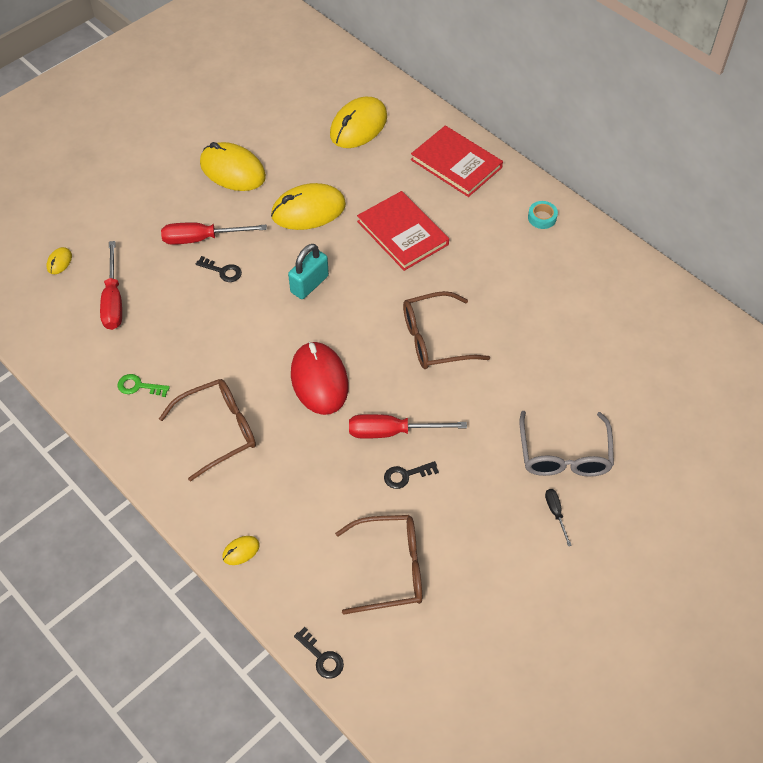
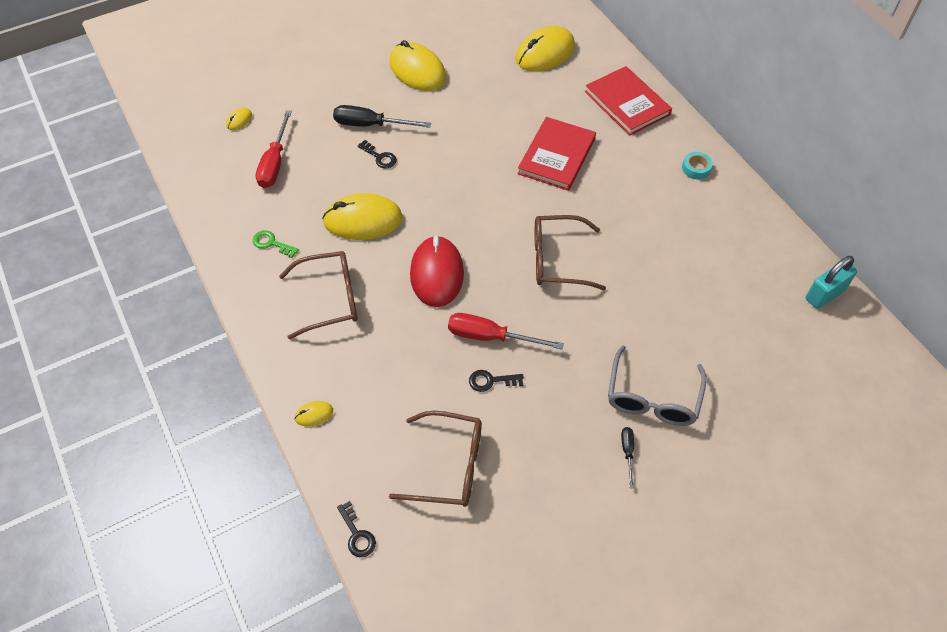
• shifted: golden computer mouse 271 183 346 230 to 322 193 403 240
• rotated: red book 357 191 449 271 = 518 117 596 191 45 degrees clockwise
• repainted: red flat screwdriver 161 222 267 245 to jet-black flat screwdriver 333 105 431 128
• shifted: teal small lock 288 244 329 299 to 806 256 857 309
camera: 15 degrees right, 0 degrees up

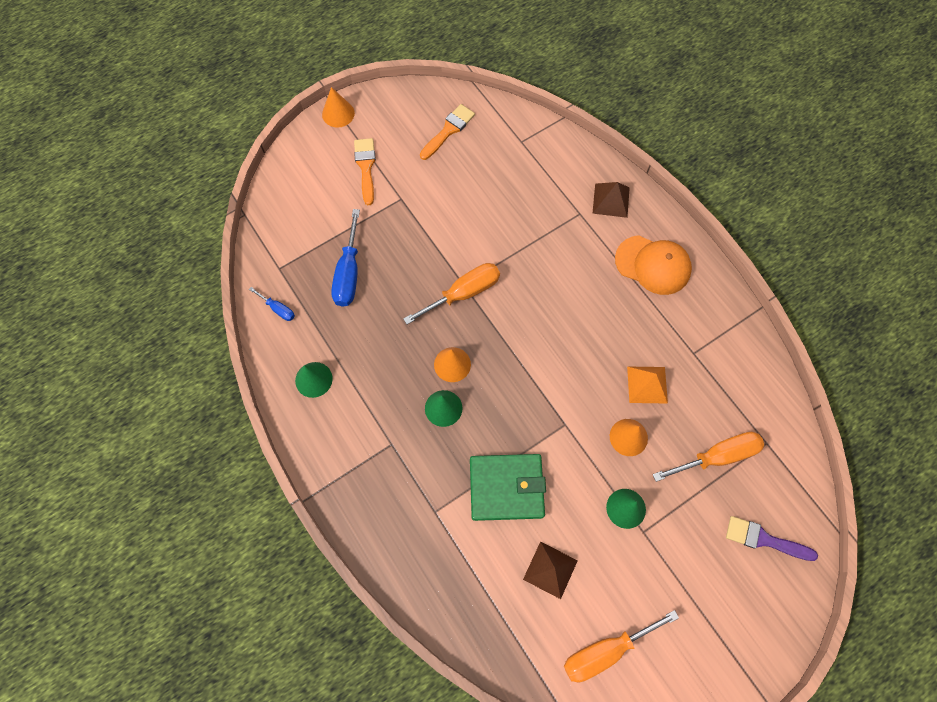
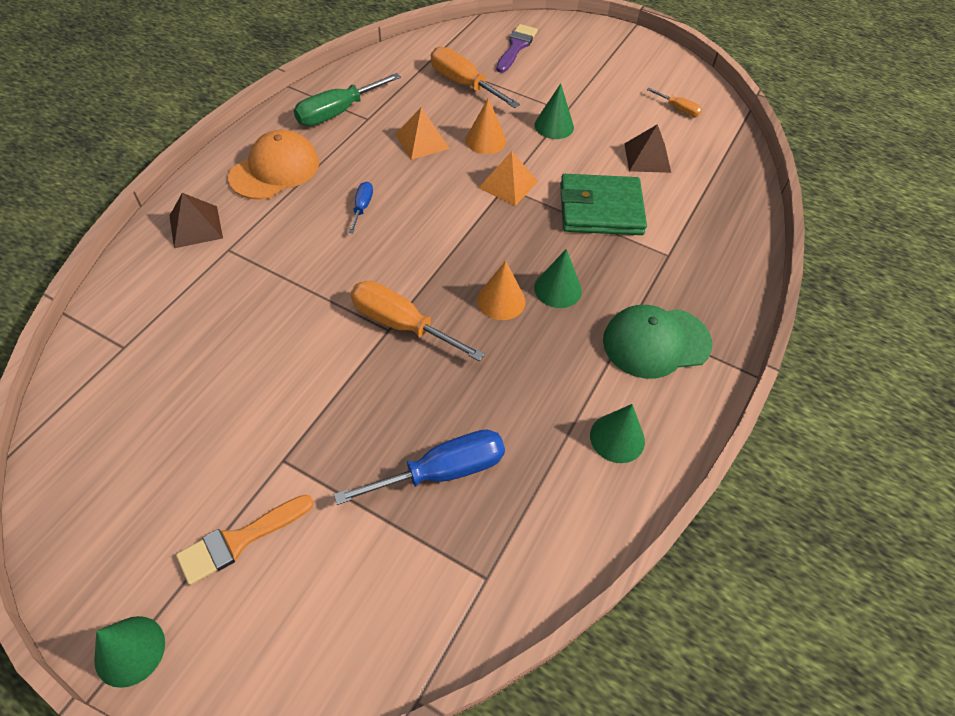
• repainted: orange-coloured solid cone 322 87 355 128 to green solid cone 94 616 165 688
• gone: orange-coloured brush 420 104 475 160
• rotated: orange-coloured baseball cap 615 235 692 295 = 228 130 319 200 45 degrees clockwise
• shifted: blue flat screwdriver 249 287 295 321 to 348 182 373 233
• rotated: green wallet 470 454 546 521 = 560 174 647 235 60 degrees counterclockwise
• rotated: royal purple brush 726 516 818 561 = 496 24 538 73 150 degrees counterclockwise
• scaled: orange-coloured flat screwdriver 564 610 679 682 = 647 88 702 117 x0.52
• new: green flat screwdriver 294 73 401 126
• new: orange-coloured solid pyramid 479 151 538 206
• new: green baseball cap 603 305 712 379
camera: 120 degrees left, 15 degrees down

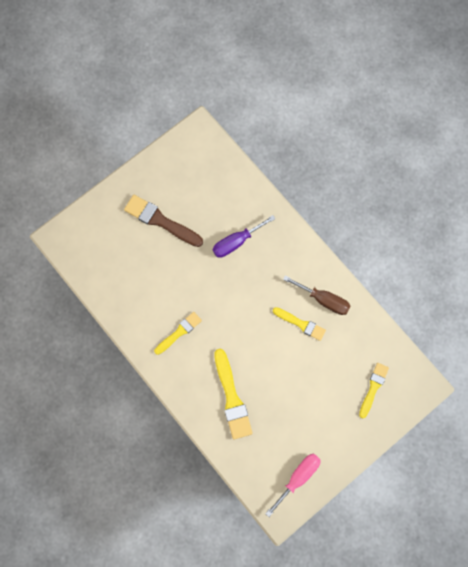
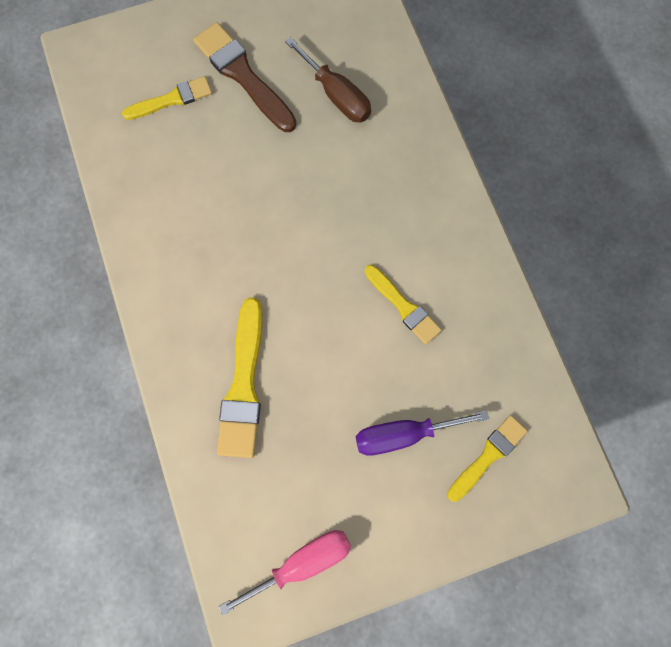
• shifted: royal purple flat screwdriver 213 215 276 258 to 355 410 489 456
• shifted: brown flat screwdriver 283 275 351 315 to 285 37 371 122
• shifted: golden brush 154 312 202 355 to 122 76 212 120
camera: 20 degrees right, 0 degrees up

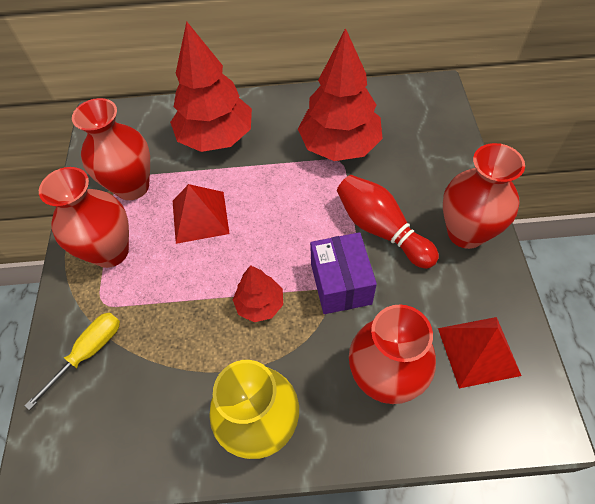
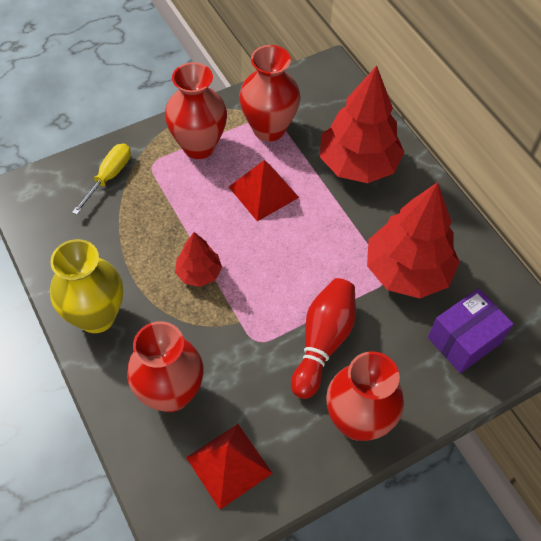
• shifted: royal purple box 310 232 377 314 to 428 288 514 373
• rotated: golden flat screwdriver 24 312 120 410 = 72 144 131 215 75 degrees counterclockwise
camera: 60 degrees right, 0 degrees up

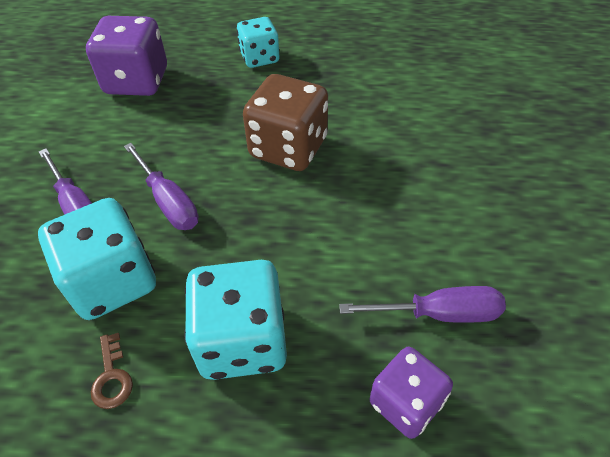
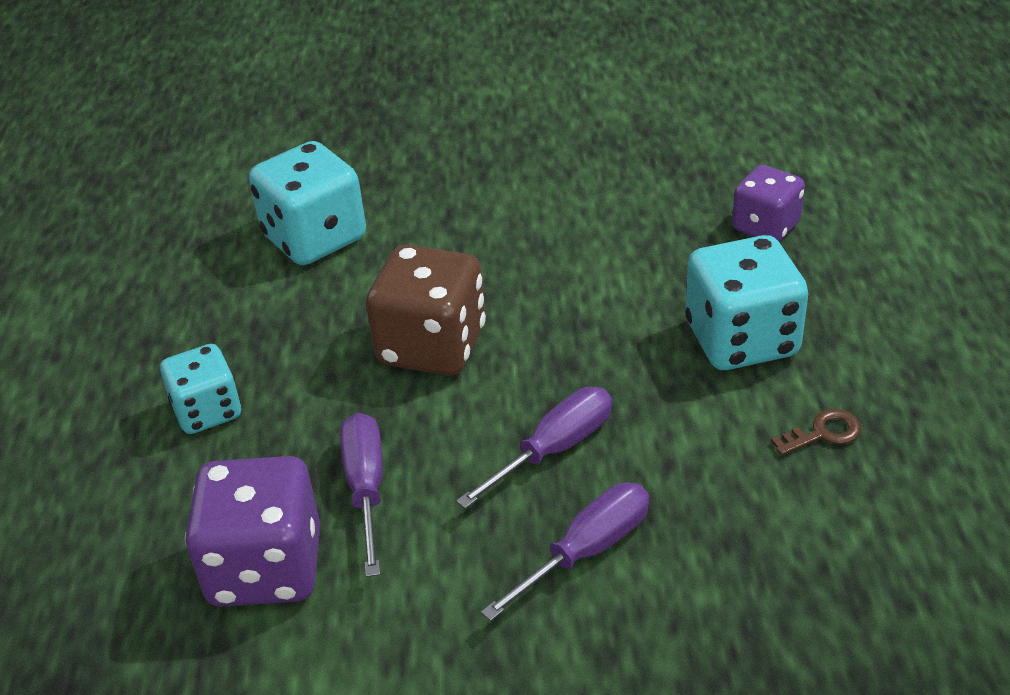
• shifted: teal game die 38 198 156 320 to 249 141 366 265
• shifted: royal purple flat screwdriver 339 286 506 323 to 340 413 383 577
camera: 95 degrees left, 10 degrees down

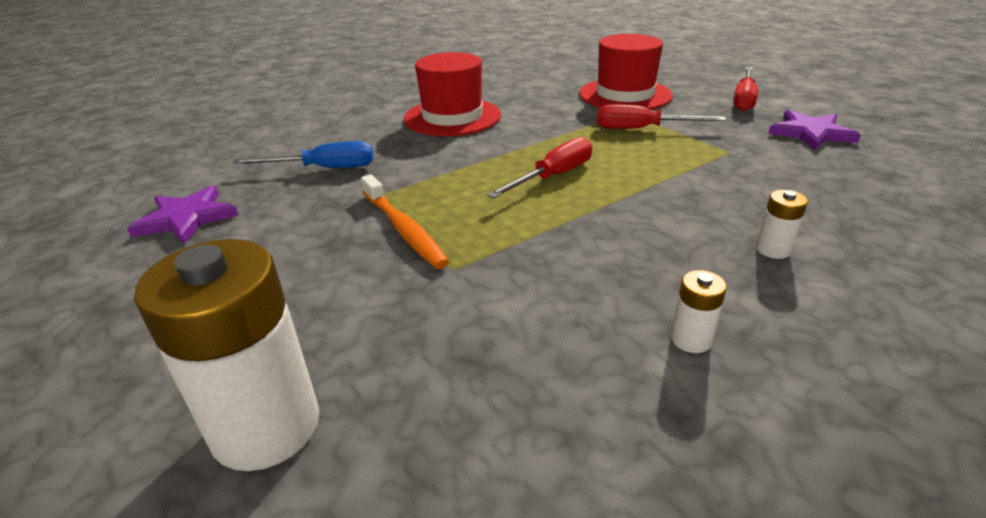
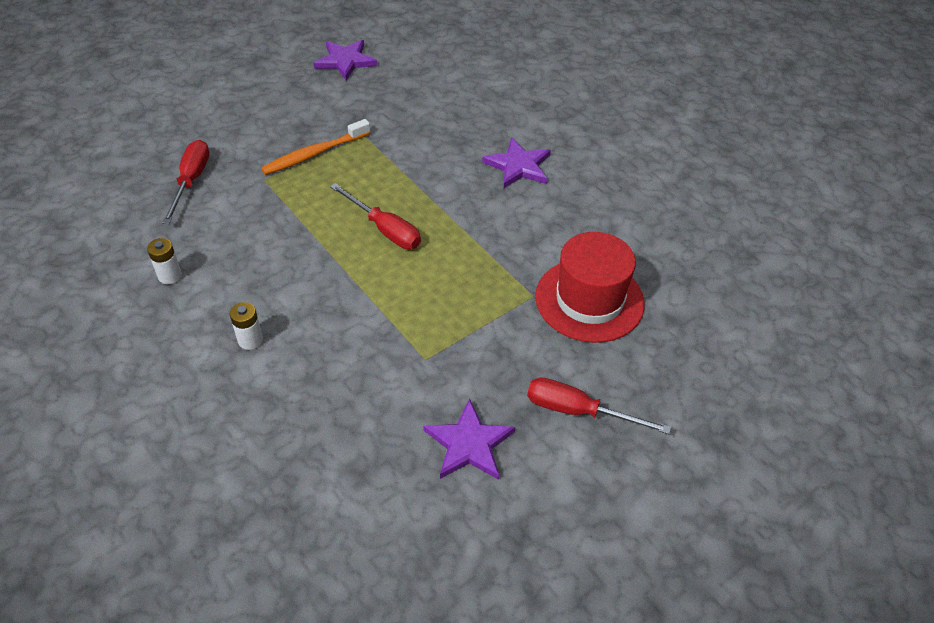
• swapped: red top hat 404 52 501 136 to royal purple star shape 482 137 551 188
• shifted: red flat screwdriver 597 105 726 129 to 162 140 209 224
• gone: blue flat screwdriver 232 141 373 168
• gone: white power cell 134 239 319 471
camera: 85 degrees right, 15 degrees up

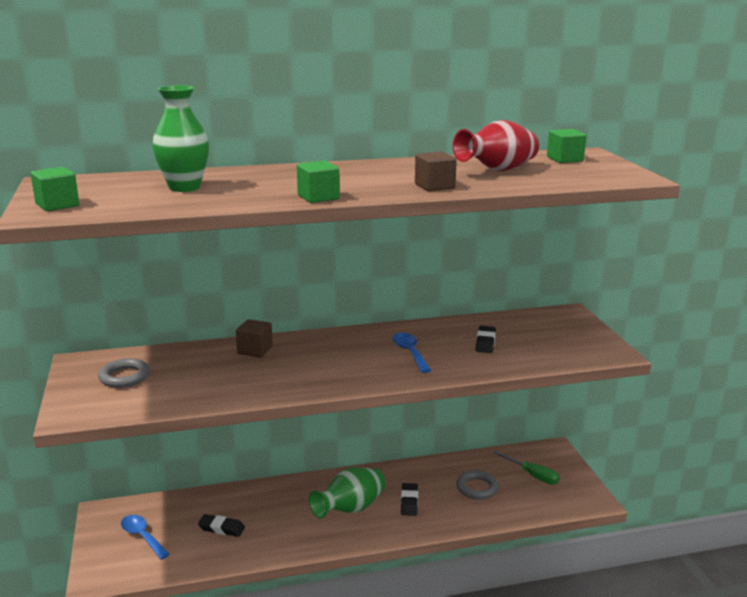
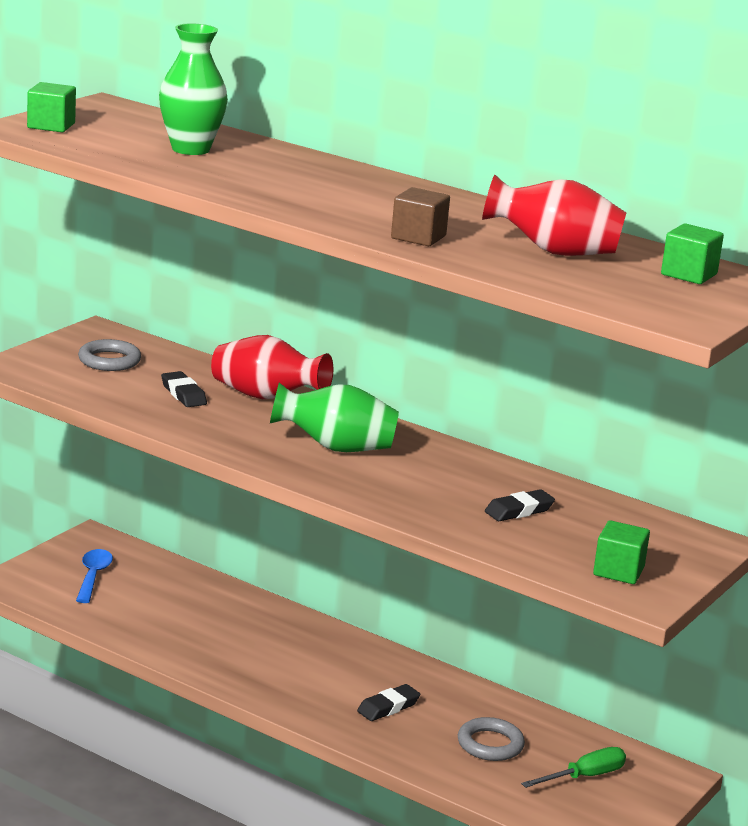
• shifted: green cube 297 161 340 203 to 593 520 650 584
• swapped: brown cube 236 319 273 358 to red tall vase 211 335 333 399
• gone: blue tablespoon 393 333 432 373
• rotated: green flat screwdriver 493 450 560 485 = 521 747 626 788 120 degrees counterclockwise
• shifted: green tall vase 309 468 386 519 to 270 383 399 452
• shifted: jet-black eraser 198 514 245 537 to 161 371 207 407
camera: 45 degrees right, 0 degrees up

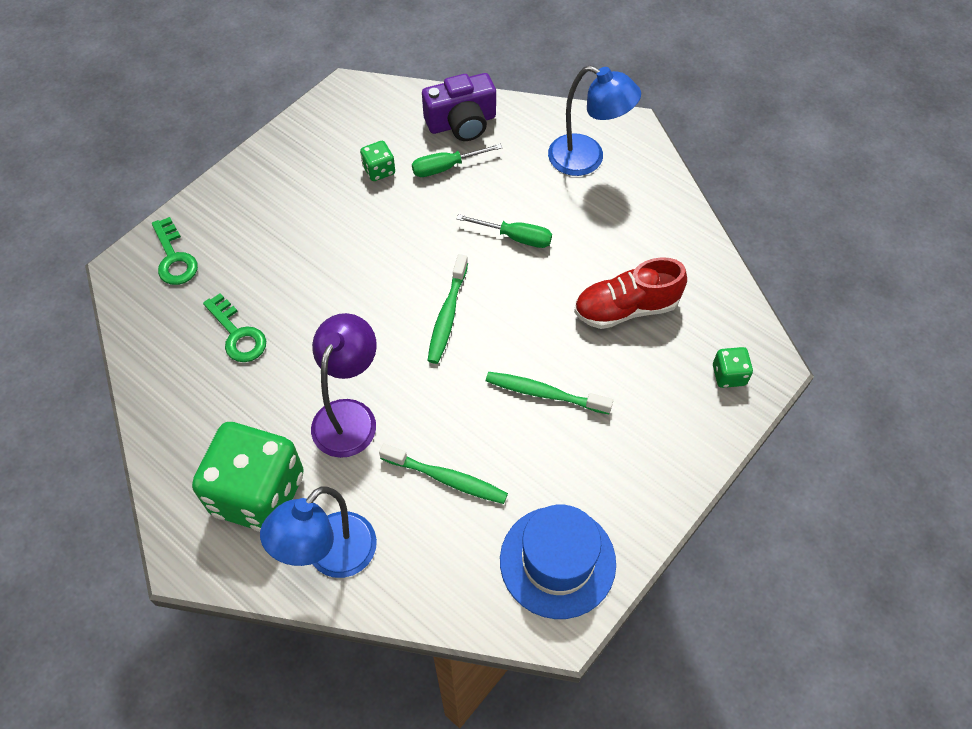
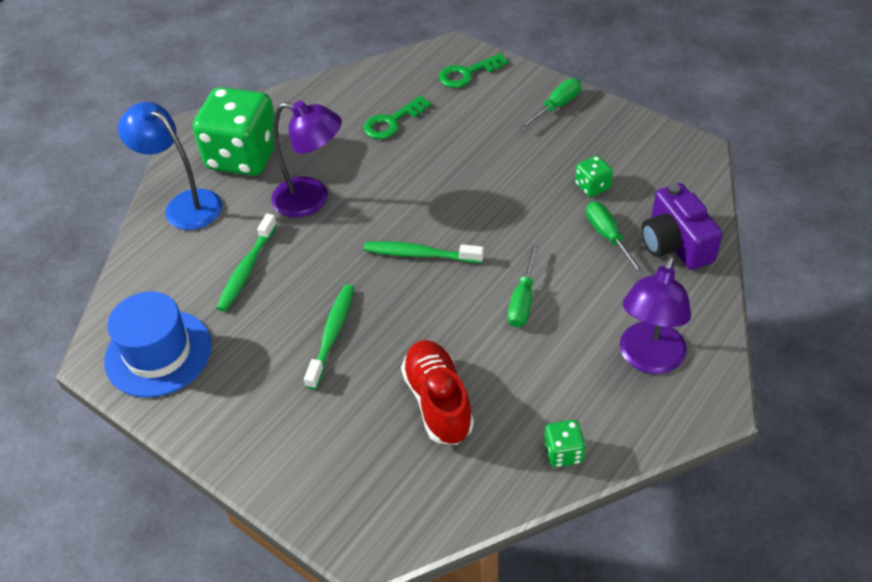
• repainted: blue desk lamp 548 65 641 176 to royal purple desk lamp 620 255 691 374
• shifted: green game die 713 347 753 388 to 544 420 586 467
• new: green flat screwdriver 519 78 581 129
camera: 90 degrees right, 10 degrees down

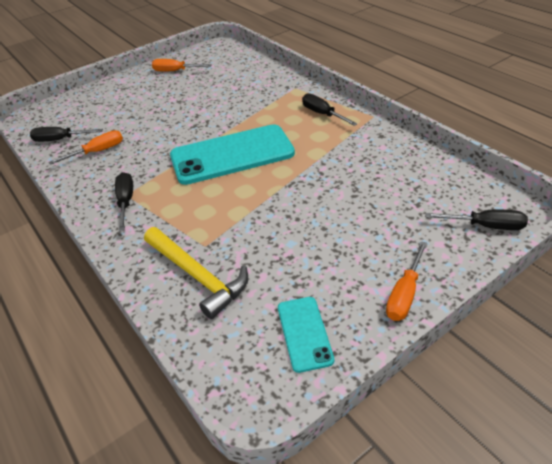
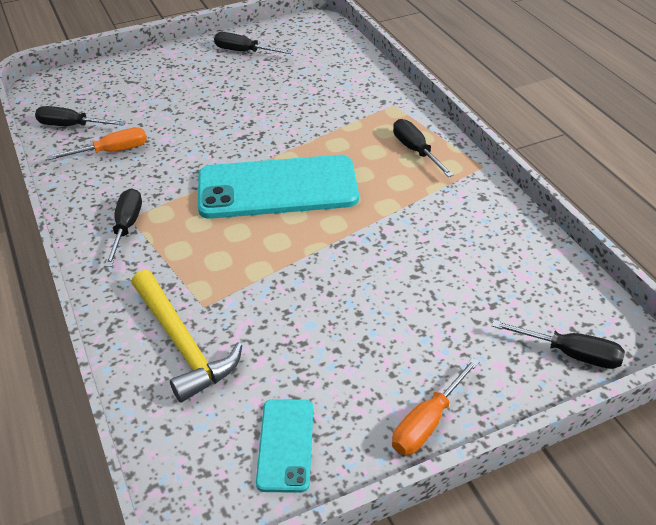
• repainted: orange-coloured flat screwdriver 152 59 212 72 to jet-black flat screwdriver 214 32 292 54
camera: 10 degrees right, 0 degrees up

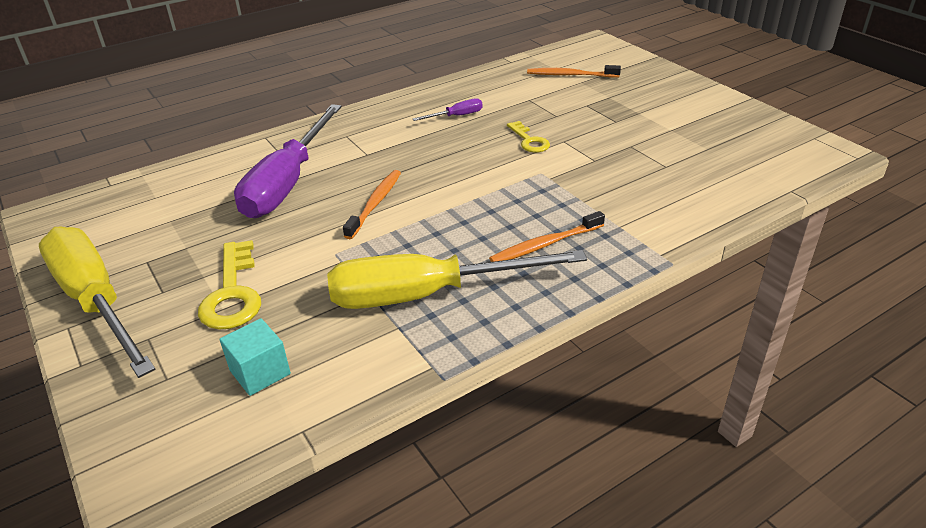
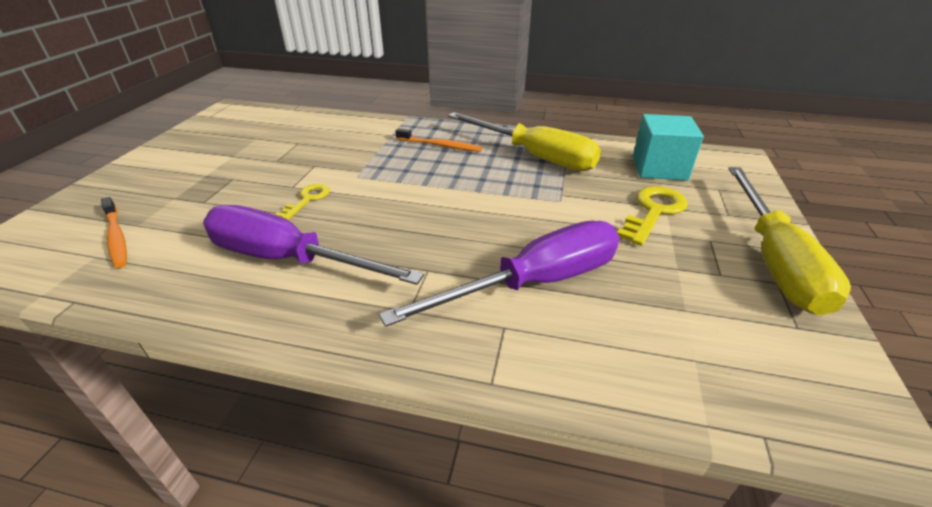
• scaled: royal purple flat screwdriver 413 98 483 121 = 203 205 424 285 x2.48
• gone: orange-coloured tooth brush 343 170 401 239
• scaled: teal cube 219 318 291 396 = 633 114 704 181 x1.62
camera: 135 degrees left, 0 degrees up

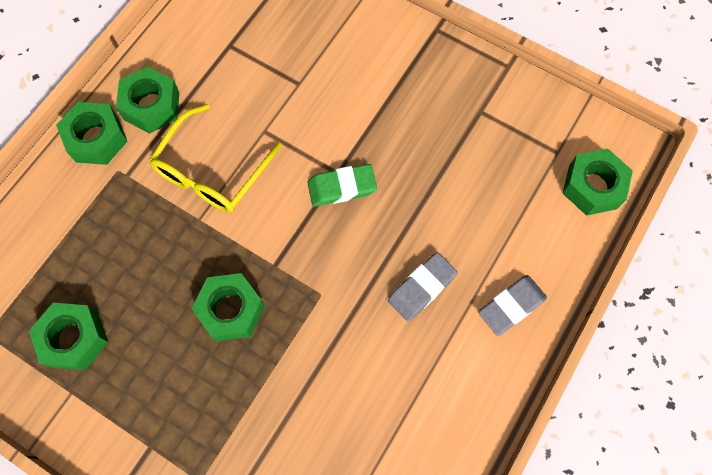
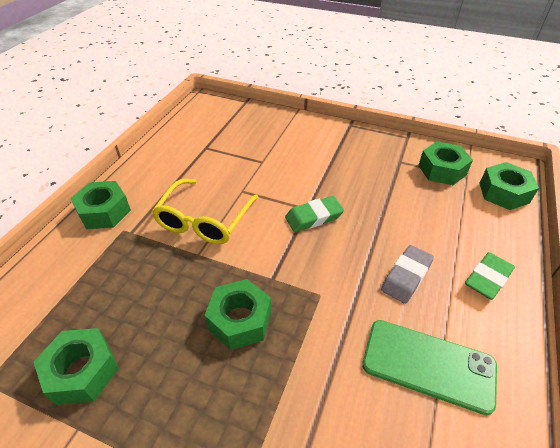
• shifted: green nut 116 66 179 134 to 418 141 473 185
• repainted: grey eraser 478 275 547 336 to green eraser 465 252 515 300
• new: green smartphone 362 320 497 415
camera: 10 degrees left, 25 degrees down

